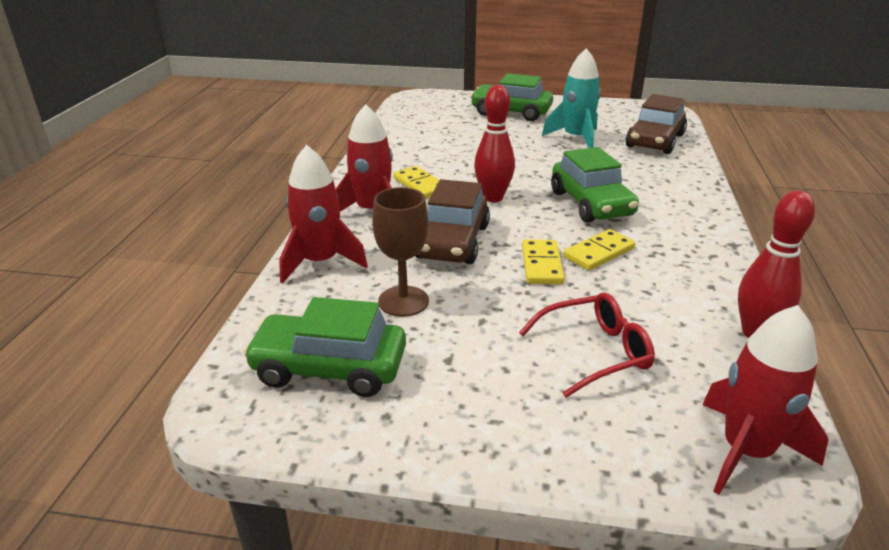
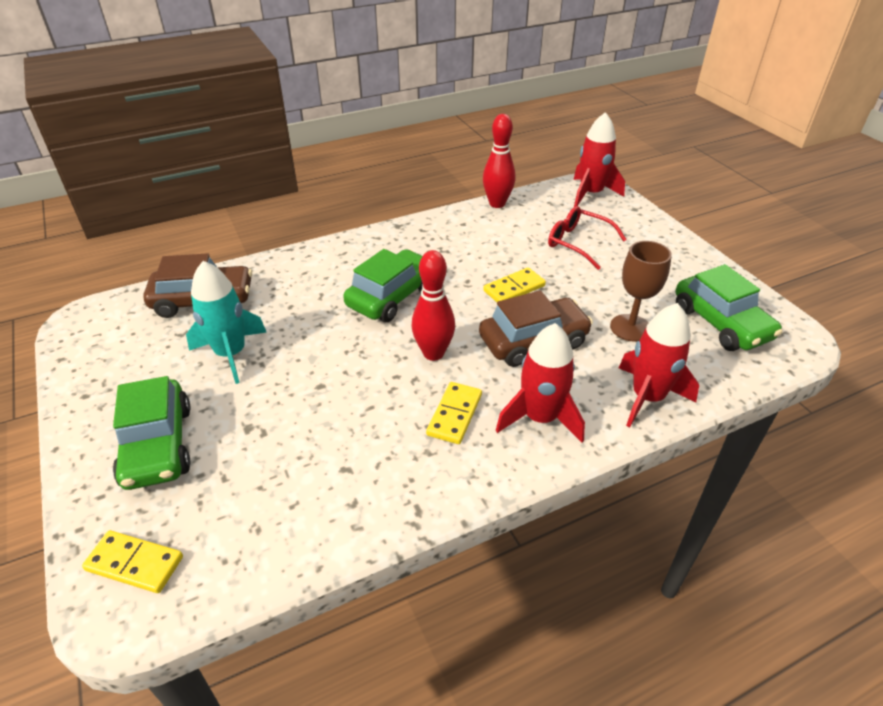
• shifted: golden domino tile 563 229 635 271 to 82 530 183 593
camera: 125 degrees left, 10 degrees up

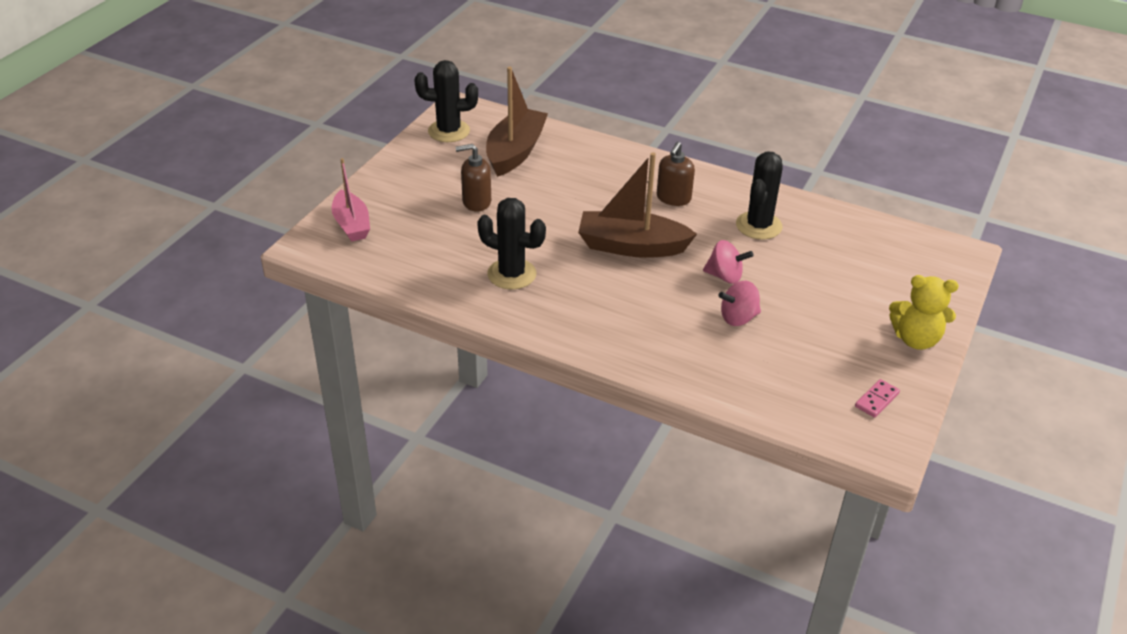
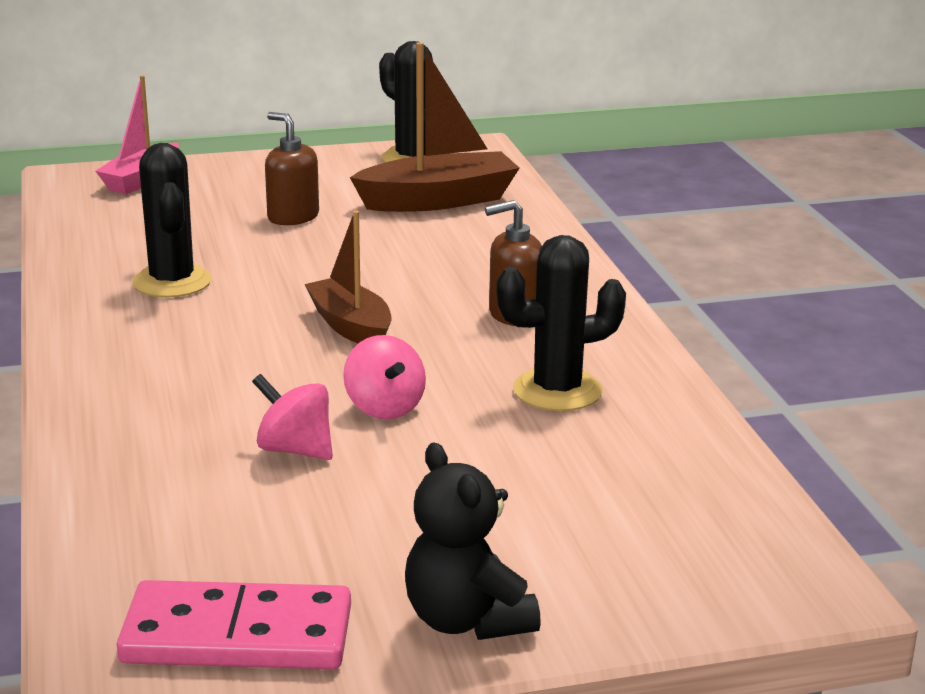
• scaled: brown sailboat 578 152 697 258 = 304 211 392 343 x0.66
• repainted: golden teddy bear 889 275 959 350 to jet-black teddy bear 405 442 541 640
• scaled: rose-pink domino tile 855 379 900 418 = 117 580 351 669 x2.16
camera: 50 degrees right, 15 degrees down

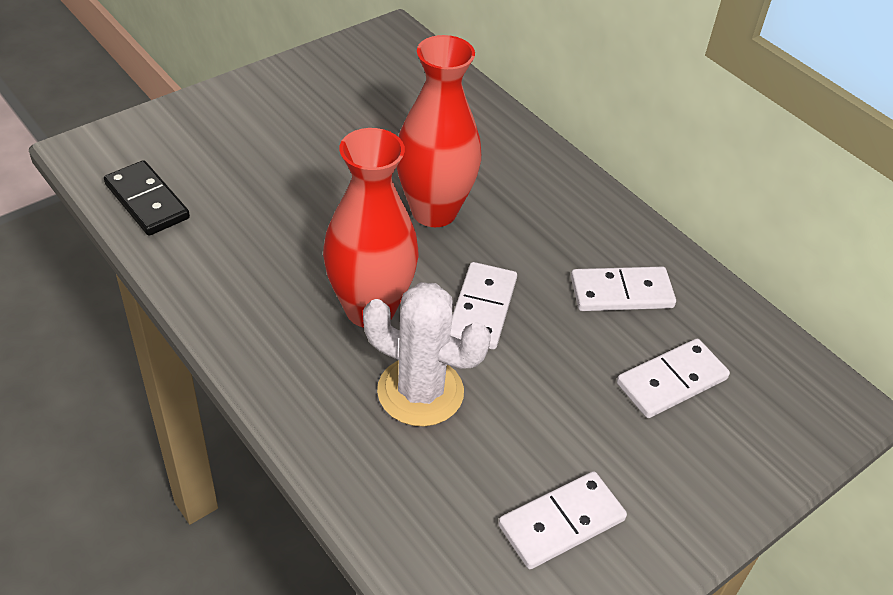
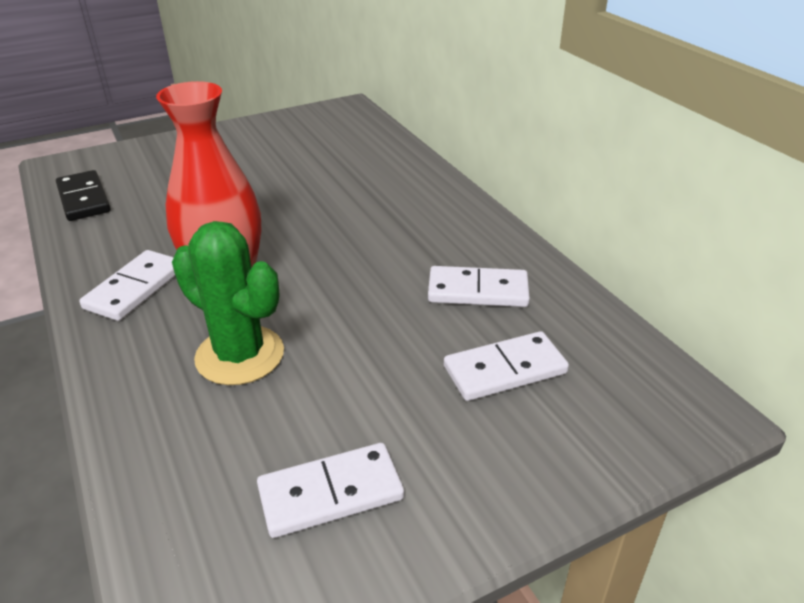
• gone: red tall vase 397 35 481 227
• shifted: white domino tile 450 262 517 350 to 79 250 175 321
• repainted: white saguaro cactus 363 282 491 426 to green saguaro cactus 172 221 284 385
camera: 15 degrees right, 10 degrees down

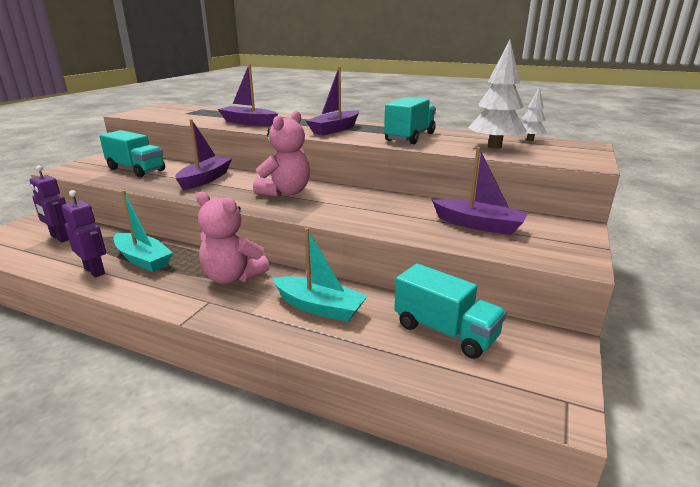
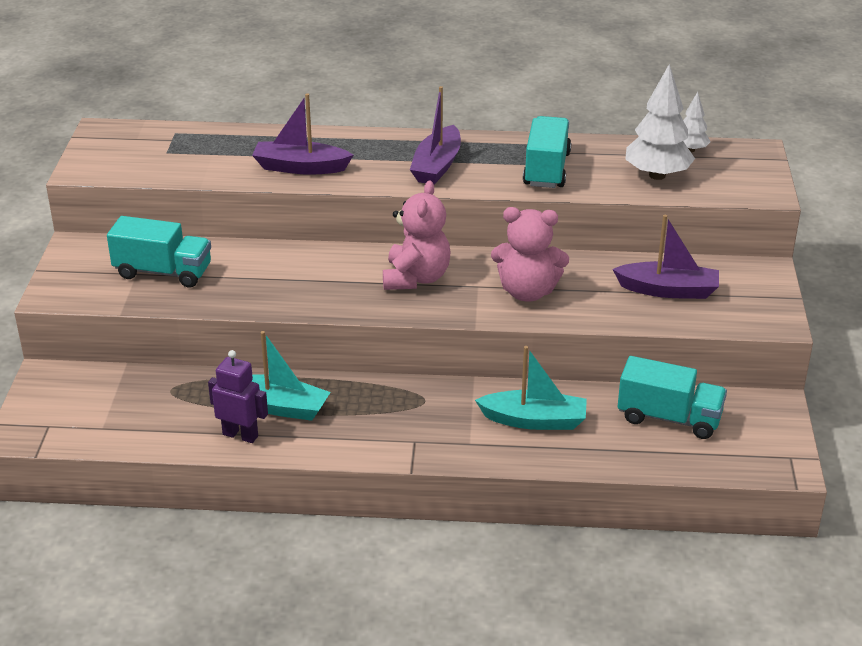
• gone: royal purple sailboat 175 119 232 190
• gone: royal purple robot 30 166 69 242
• shifted: rose-pink teddy bear 196 192 270 284 to 491 207 569 301
camera: 20 degrees left, 10 degrees up

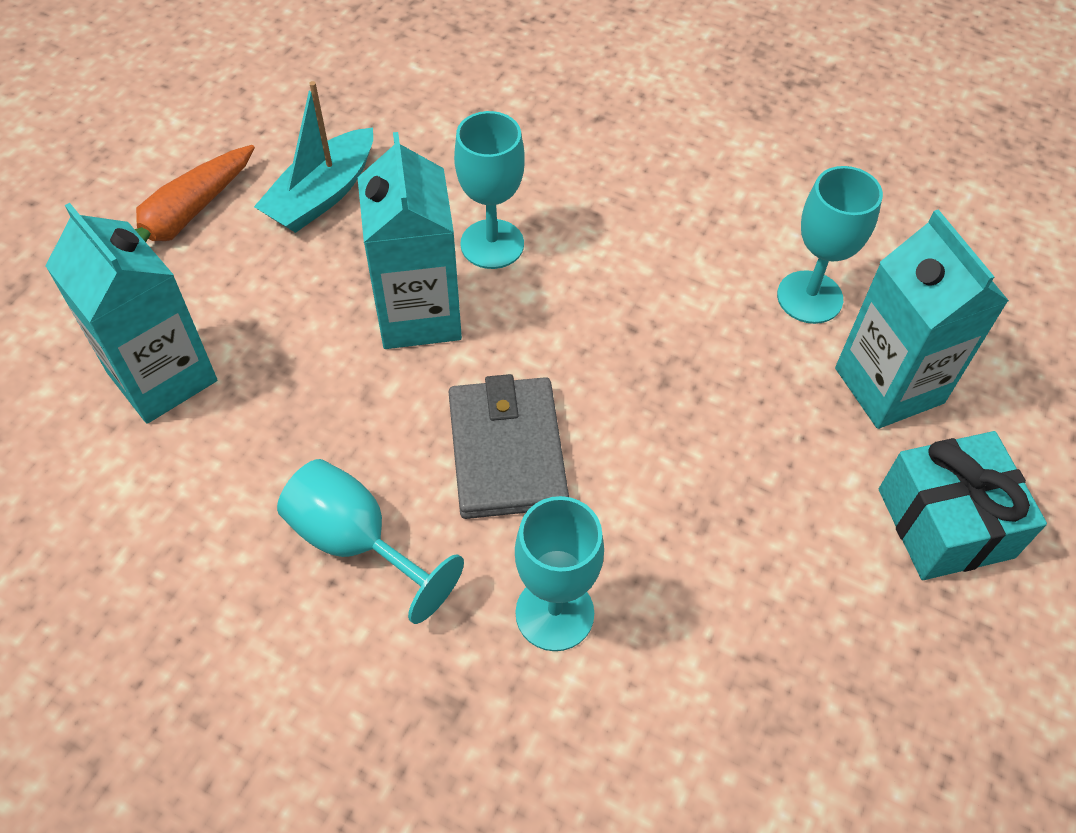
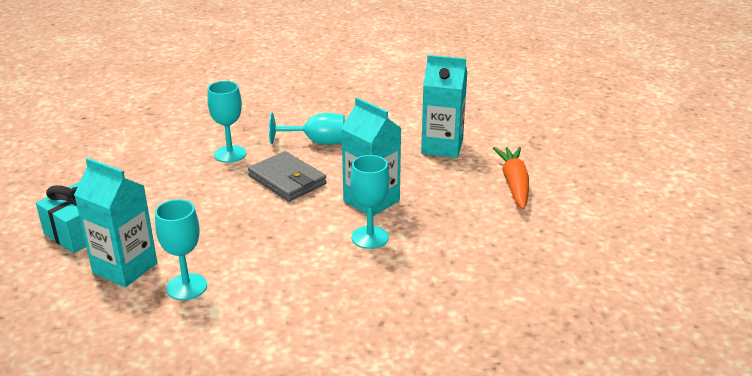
• gone: teal sailboat 254 81 373 233
camera: 145 degrees right, 25 degrees down

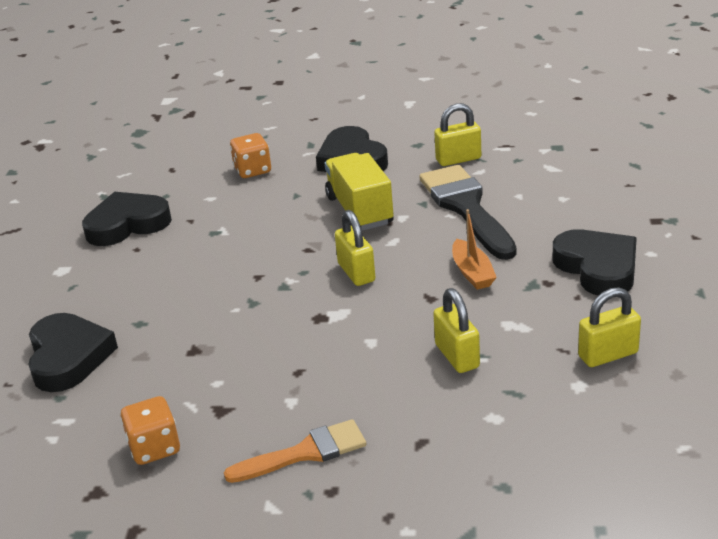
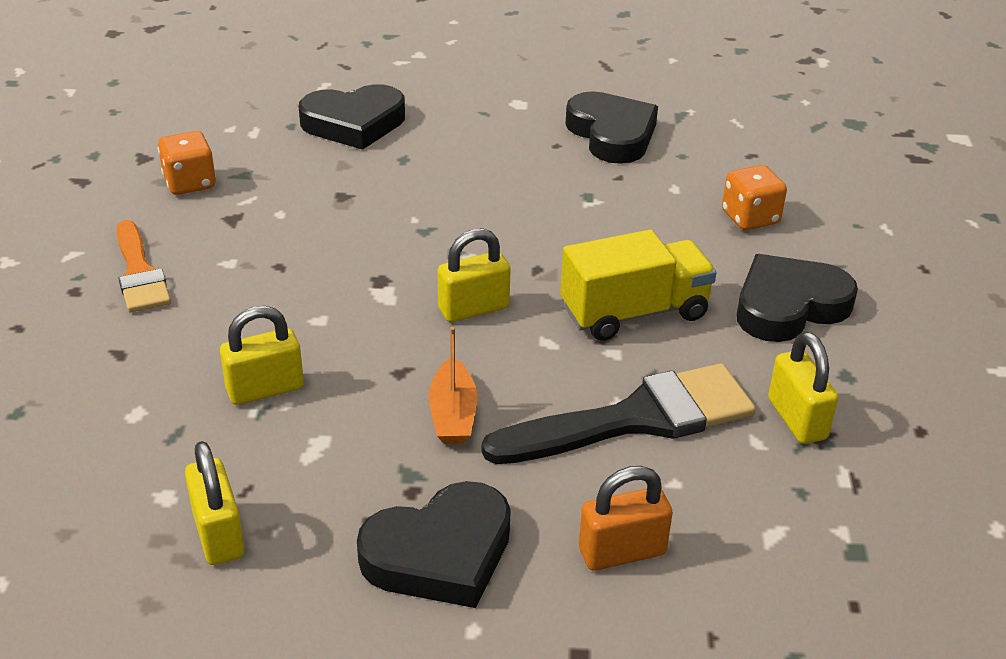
• rotated: orange-coloured sailboat 452 209 497 290 = 429 327 477 444 75 degrees counterclockwise
• new: orange-coloured small lock 579 466 673 571
camera: 85 degrees right, 5 degrees up

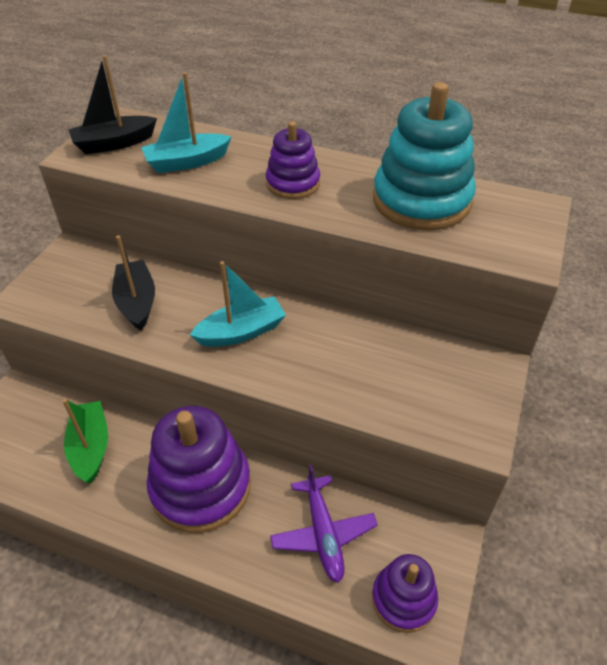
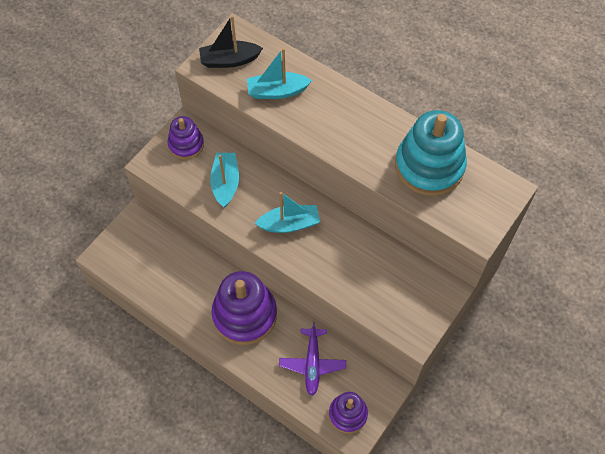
• shifted: royal purple ring stacker 266 121 320 199 to 168 116 204 160
• repainted: jet-black sailboat 112 235 155 331 to teal sailboat 210 153 239 208
• gone: green sailboat 62 399 108 484
camera: 15 degrees right, 15 degrees up

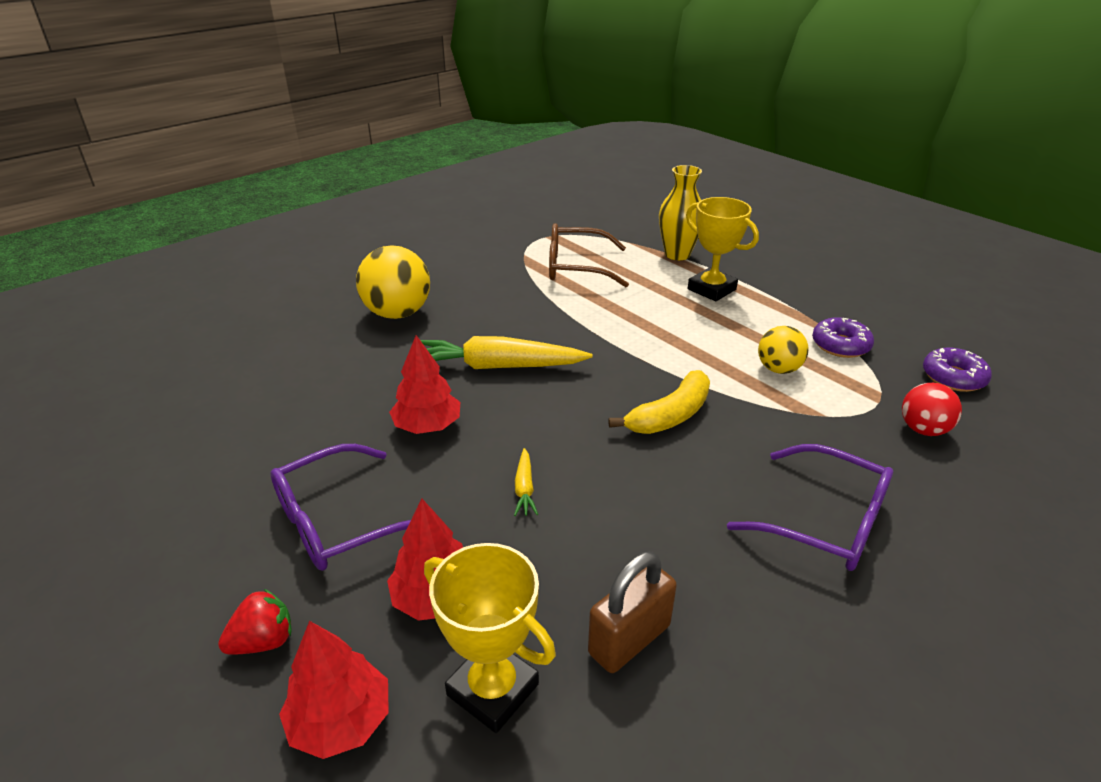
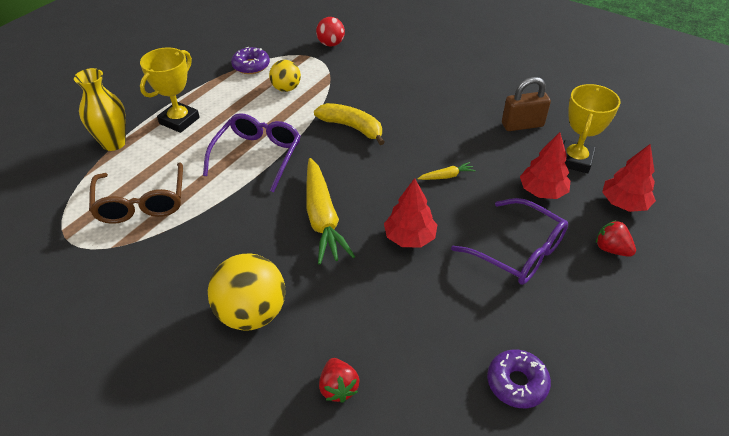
• shifted: royal purple doughnut 923 347 992 392 to 487 350 551 408
• shifted: royal purple eyeglasses 727 444 893 571 to 203 113 301 192
• rotated: brown small lock 588 552 677 673 = 502 77 551 131 45 degrees counterclockwise
• new: red strawberry 319 358 360 403
camera: 105 degrees left, 10 degrees up

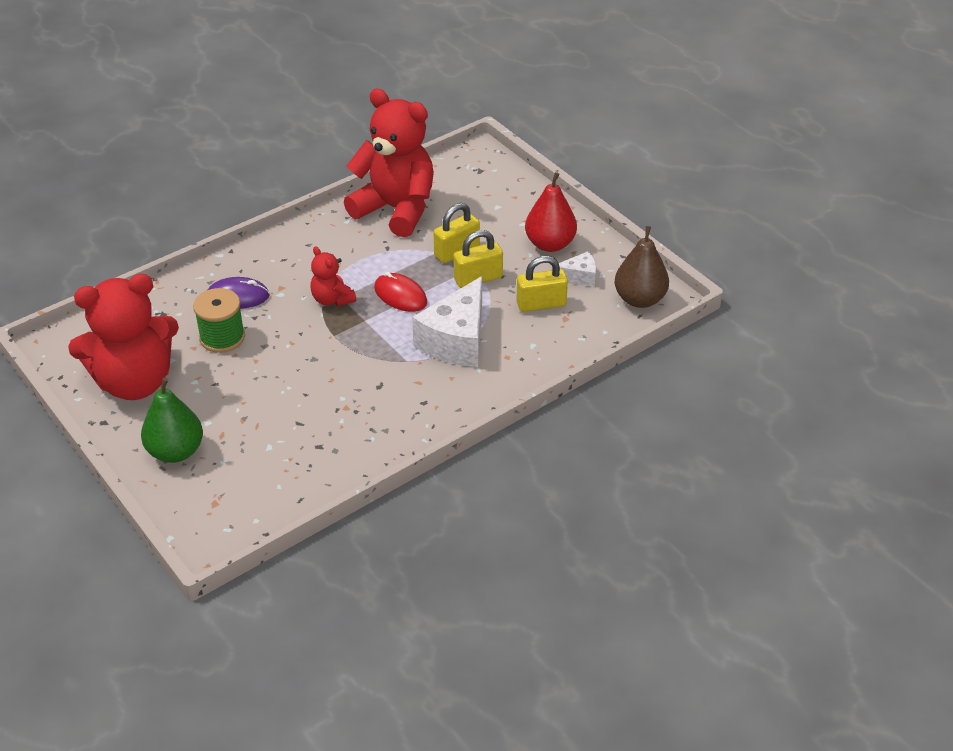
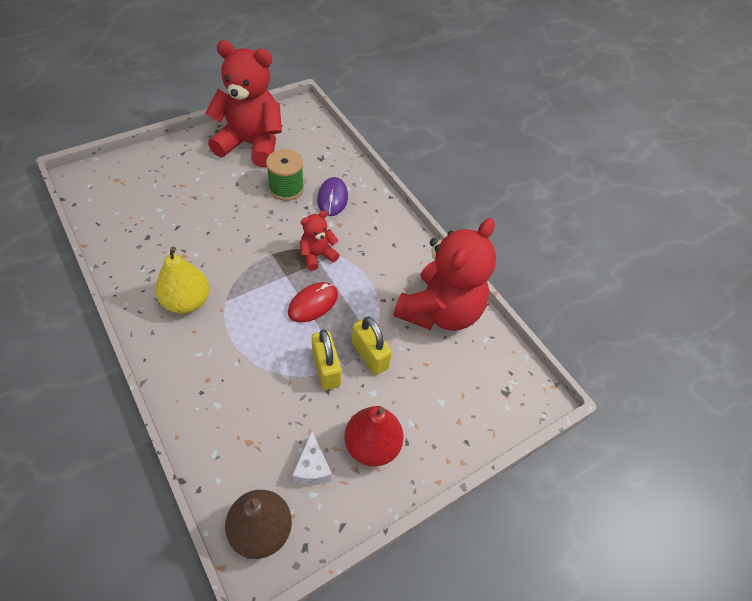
• gone: golden small lock 516 256 568 312
• rotated: red teddy bear 68 274 179 400 = 205 40 282 167 120 degrees clockwise
• gone: white piece of cheese 412 276 482 367
• gone: green pear fruit 141 378 203 463
• new: golden pear fruit 155 247 209 314
camera: 90 degrees right, 10 degrees up

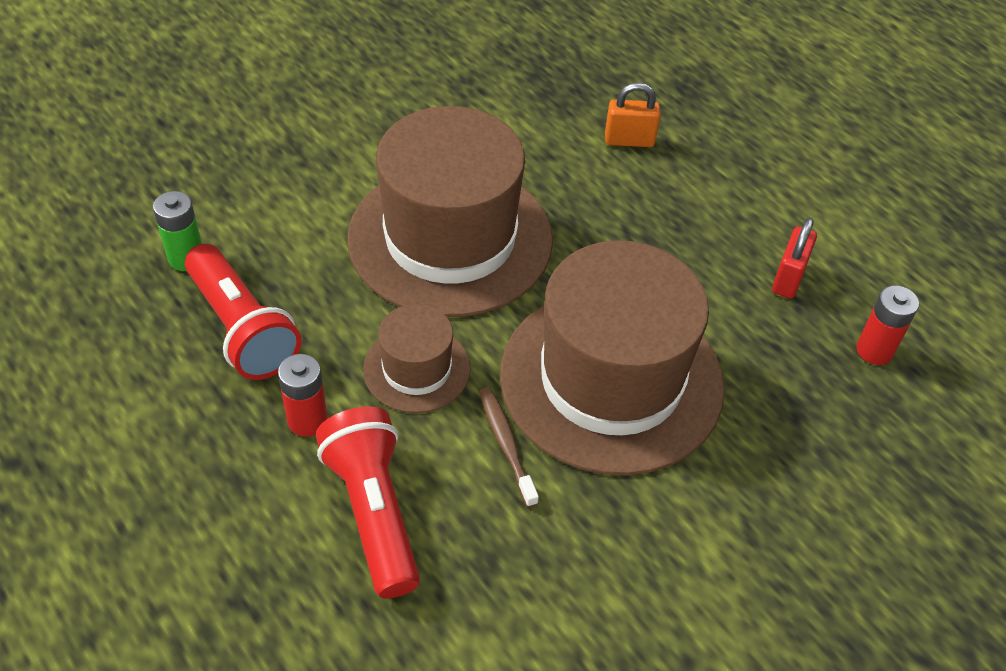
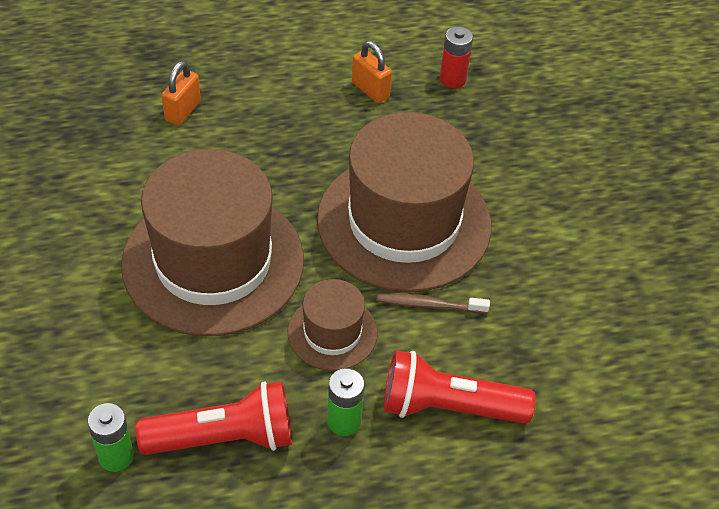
• repainted: red small lock 772 218 817 299 to orange-coloured small lock 352 41 392 103
• repainted: red power cell 278 354 328 437 to green power cell 327 368 365 436
camera: 65 degrees left, 0 degrees up

